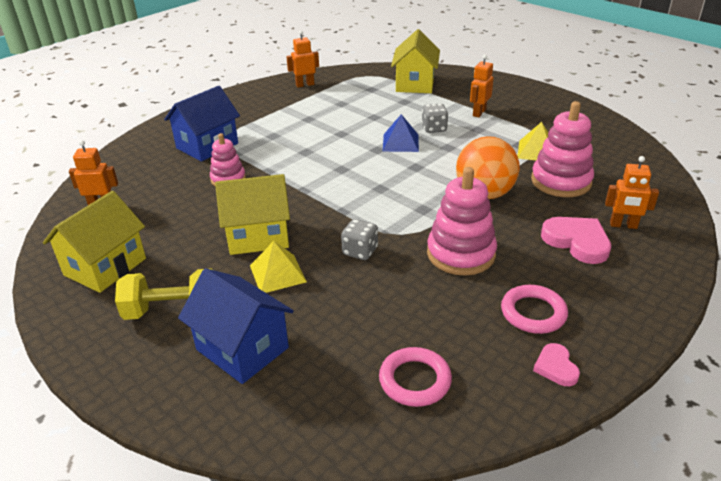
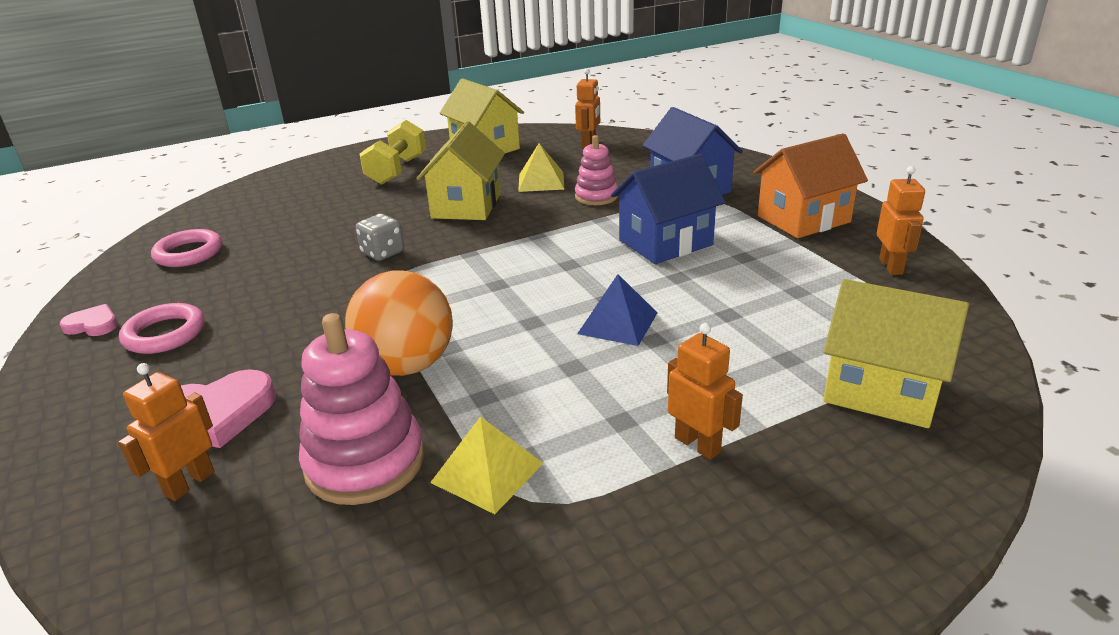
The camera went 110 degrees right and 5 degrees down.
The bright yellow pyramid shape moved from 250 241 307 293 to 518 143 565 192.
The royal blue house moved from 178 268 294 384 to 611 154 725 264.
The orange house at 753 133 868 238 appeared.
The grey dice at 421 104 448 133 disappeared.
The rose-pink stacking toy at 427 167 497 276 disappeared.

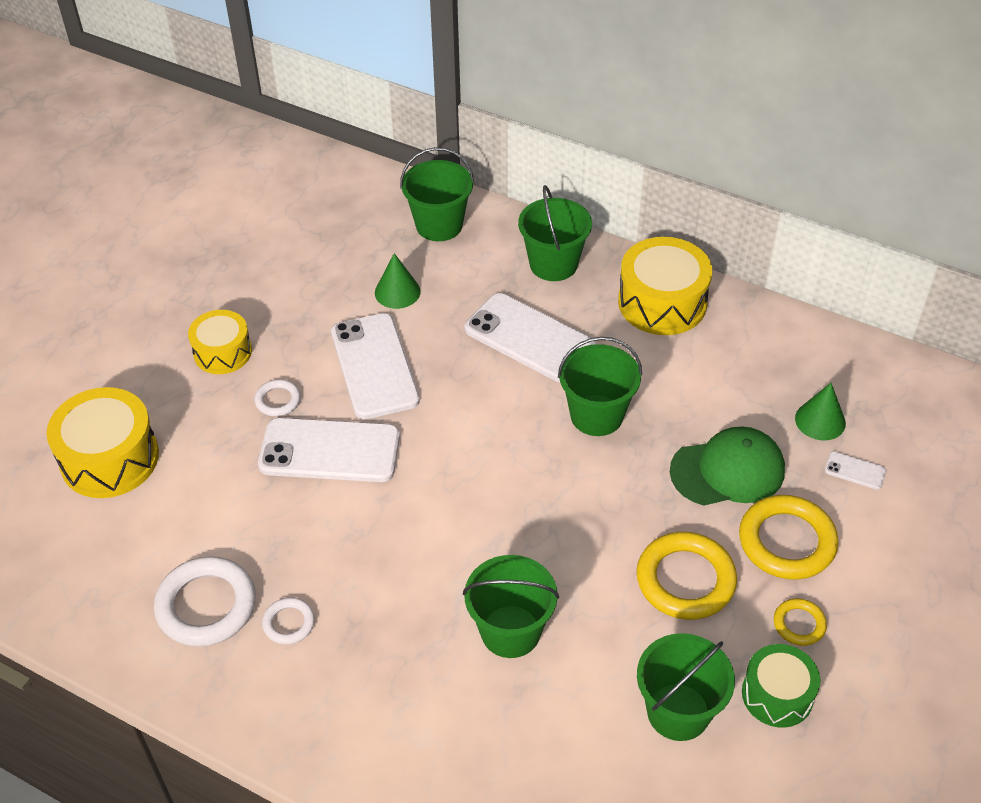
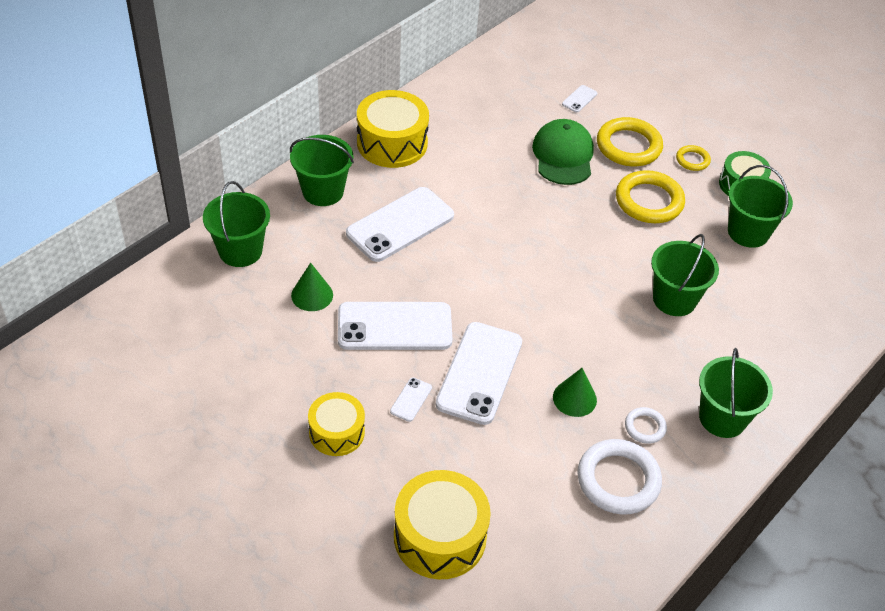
The camera went 80 degrees left and 0 degrees up.
The pure white torus at 254 379 301 416 was replaced by the pure white phone at 390 377 432 422.
The emerald cone moved from 795 383 846 440 to 553 368 597 417.
The emerald sand bucket moved from 558 337 642 436 to 699 348 773 438.

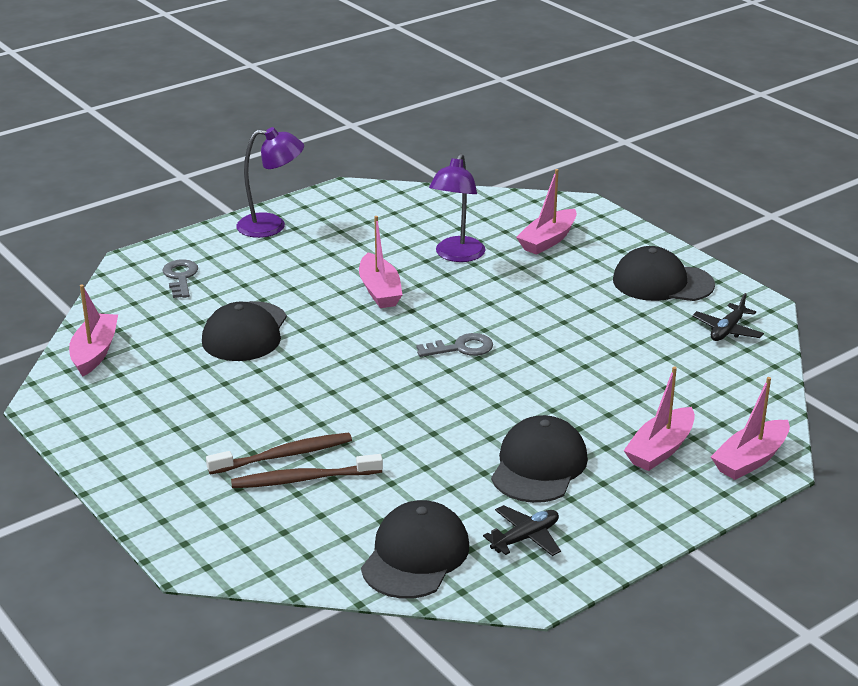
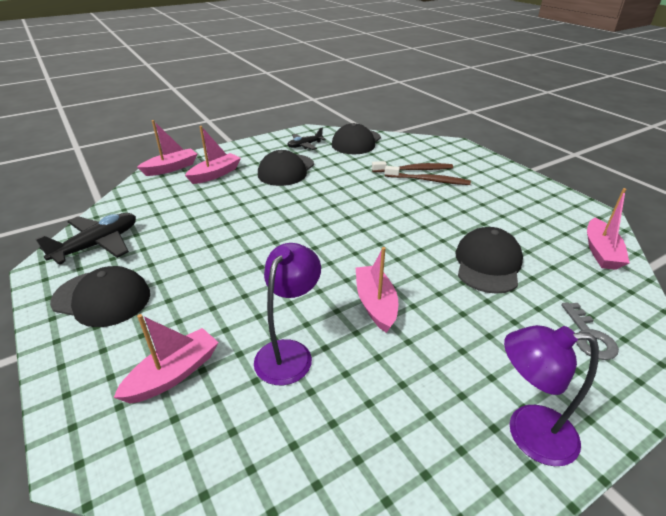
The camera went 175 degrees left and 5 degrees up.
The jet-black toy plane at 692 293 764 341 changed to 1.63 times the size.
The dark brown tooth brush at 206 433 352 474 turned 150 degrees counterclockwise.
The grey latchkey at 417 333 493 357 disappeared.

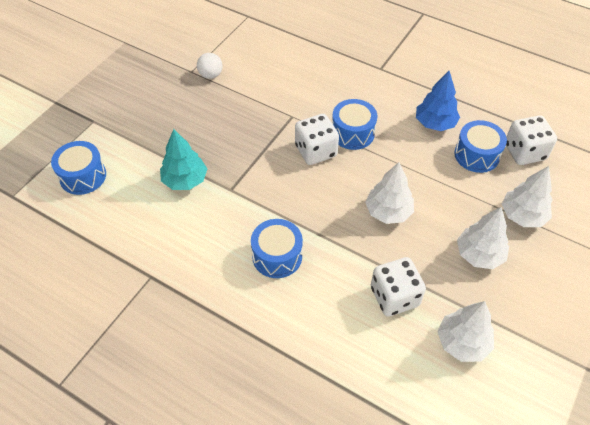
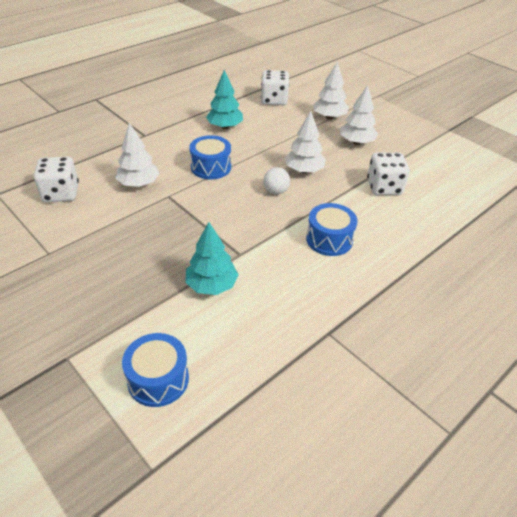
The camera went 75 degrees left and 10 degrees down.
The pure white dice moved from 295 114 339 165 to 34 157 79 202.
The pure white tree moved from 437 301 494 362 to 115 123 160 187.
The royal blue tree at 416 71 460 131 became the aqua tree at 206 70 243 129.
The pure white play ball moved from 197 53 222 79 to 263 167 290 194.
The royal blue snare drum at 454 120 507 173 disappeared.

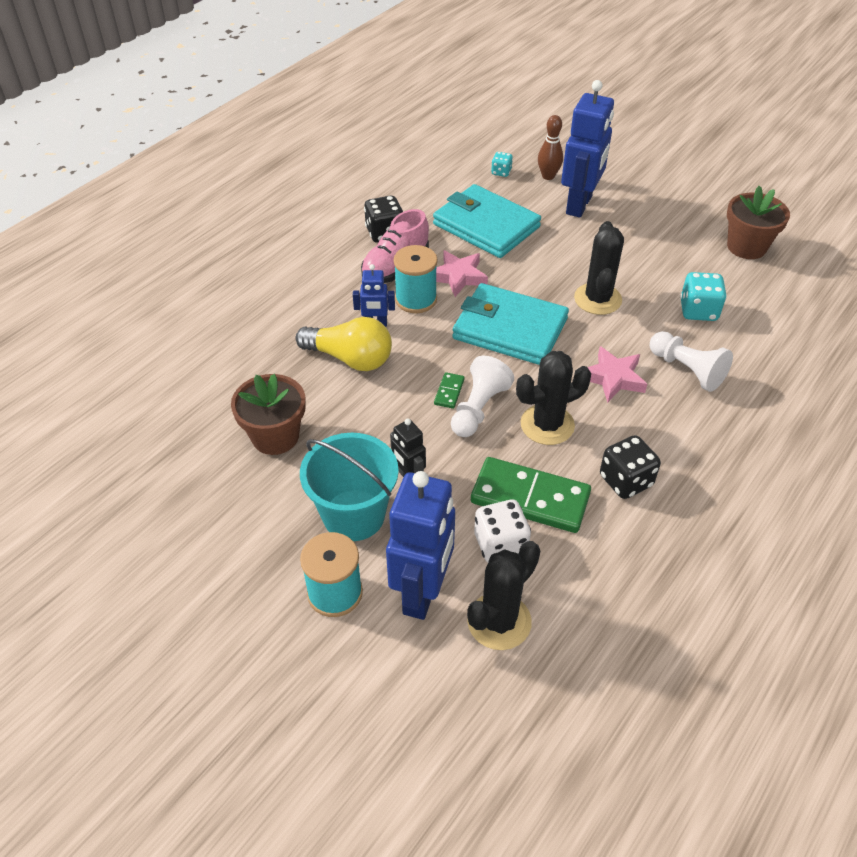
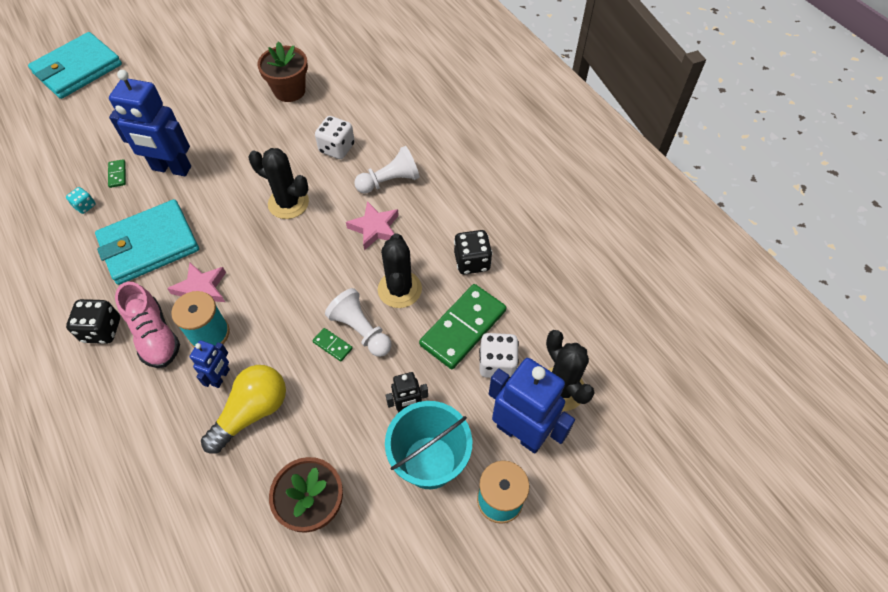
The camera went 70 degrees left and 10 degrees up.
The aqua wallet moved from 452 283 569 365 to 28 32 122 99.
The dark brown bowling pin at 538 115 563 180 was replaced by the emerald domino at 108 159 126 188.
The royal blue toy robot at 561 80 614 218 turned 150 degrees clockwise.
The aqua dice at 680 272 727 321 became the pure white dice at 315 116 355 159.

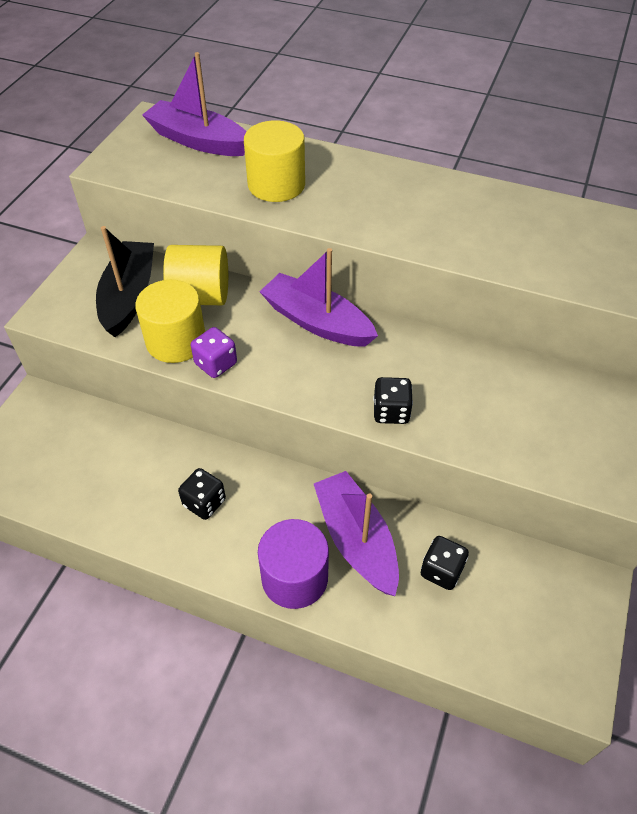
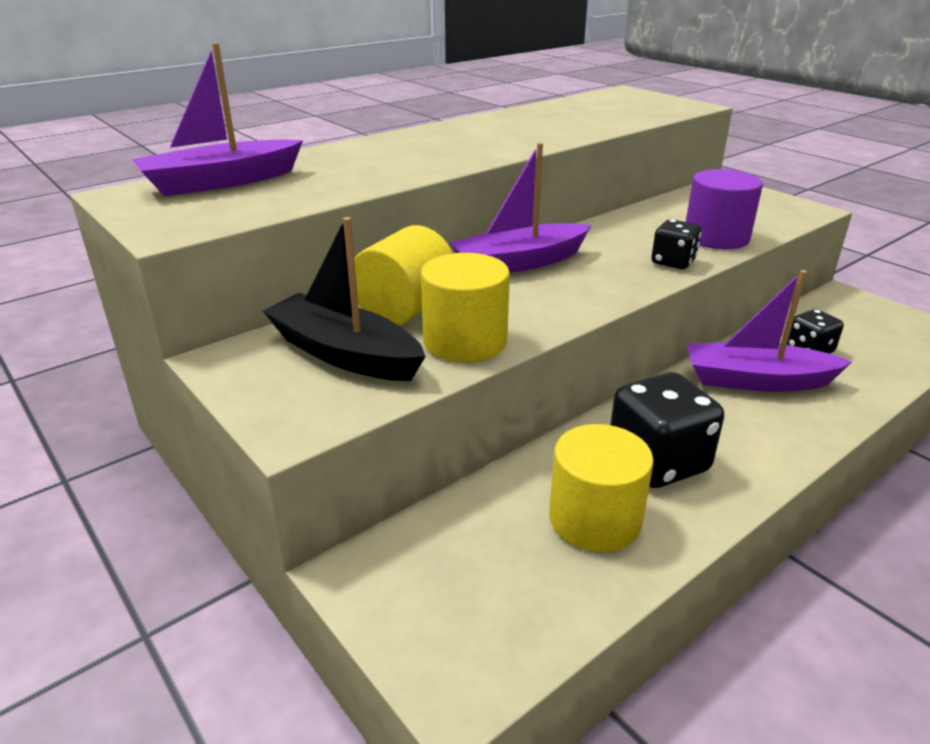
The camera went 60 degrees left and 20 degrees down.
The bright yellow cylinder moved from 244 120 305 202 to 549 424 654 552.
The jet-black dice at 178 468 226 520 changed to 1.76 times the size.
The royal purple cylinder moved from 258 519 329 609 to 686 169 763 249.
The royal purple dice at 191 327 237 378 disappeared.

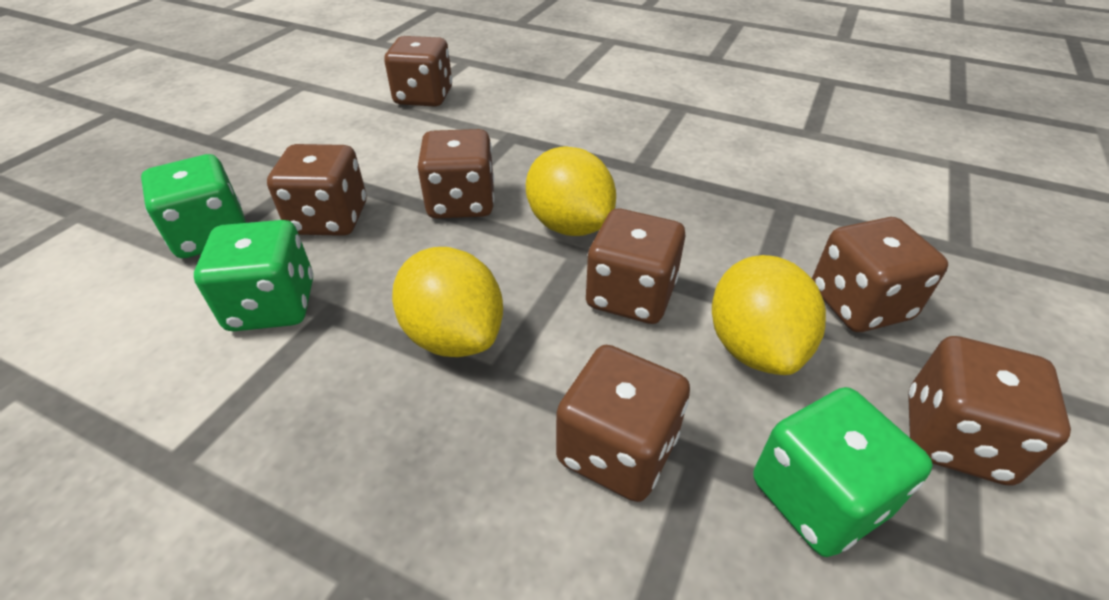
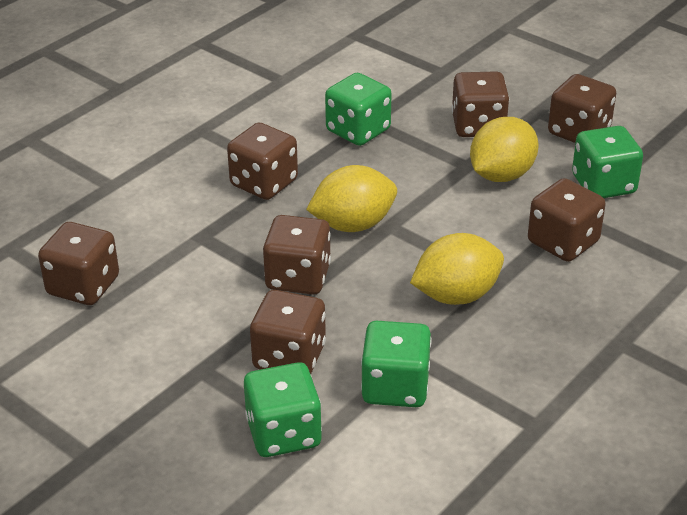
The camera went 75 degrees left and 5 degrees down.
The dark brown dice moved from 586 209 685 324 to 227 122 298 200.
The emerald dice at 325 73 391 146 appeared.
The bright yellow toy lemon at 712 255 826 375 turned 60 degrees counterclockwise.

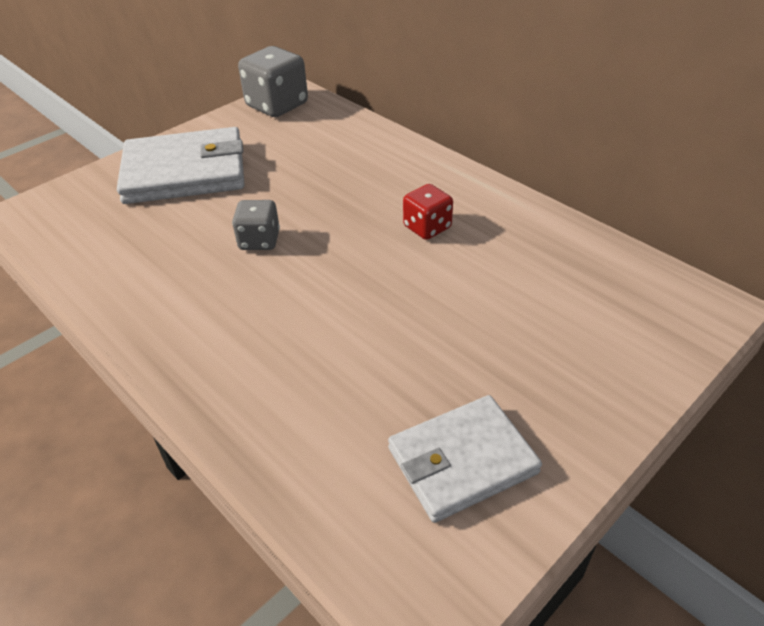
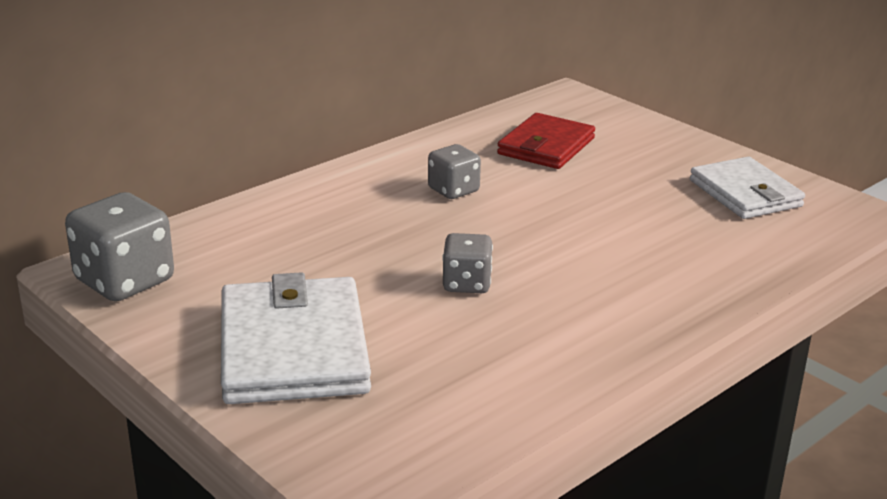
The camera went 90 degrees left and 15 degrees down.
The crimson dice at 403 184 453 240 became the grey dice at 428 144 481 199.
The crimson wallet at 497 113 595 169 appeared.

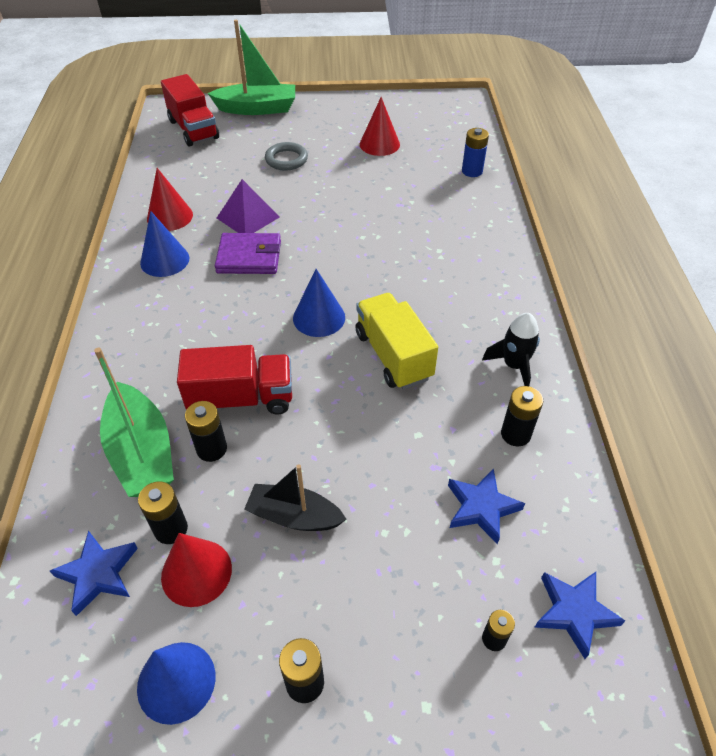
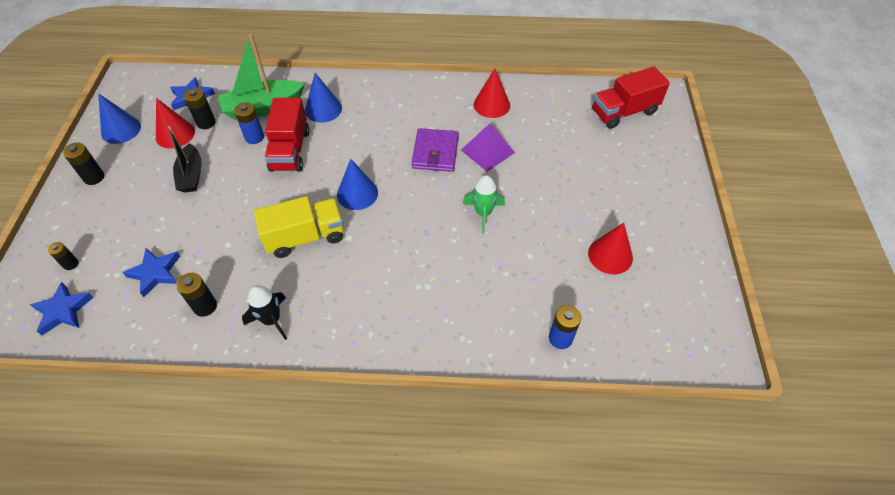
The camera went 95 degrees right and 5 degrees up.
The jet-black boat at 244 464 347 531 turned 150 degrees clockwise.
The jet-black AA battery at 185 401 227 462 became the royal blue AA battery at 234 102 264 144.
The royal blue cone moved from 140 211 189 277 to 305 73 342 123.
The emerald rocket at 462 175 505 233 appeared.
The emerald boat at 208 20 295 115 disappeared.
The grey torus at 265 142 308 171 disappeared.

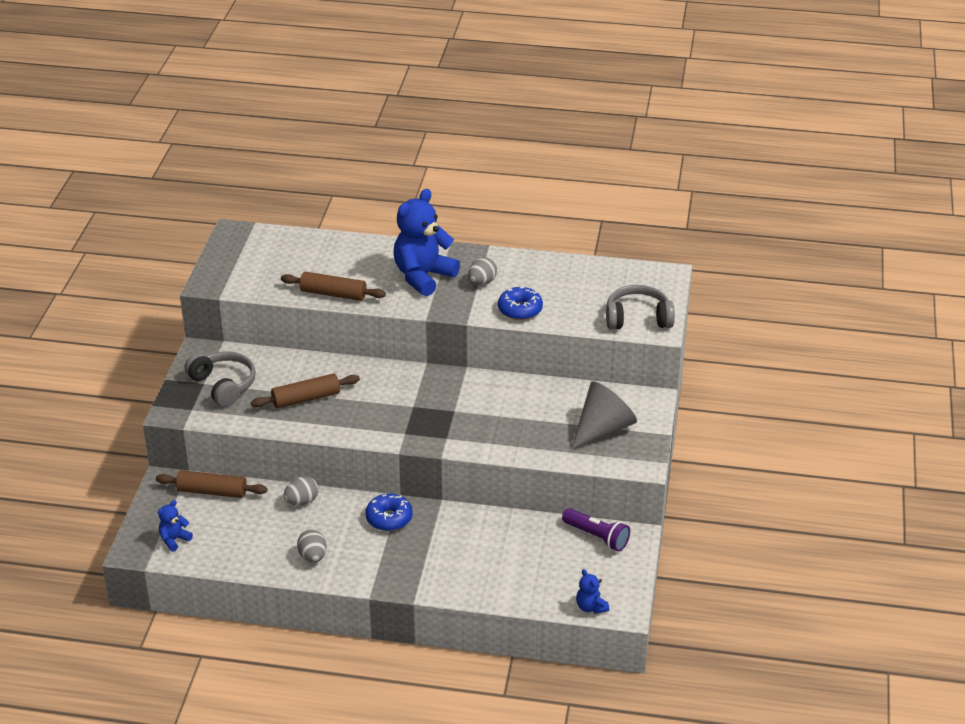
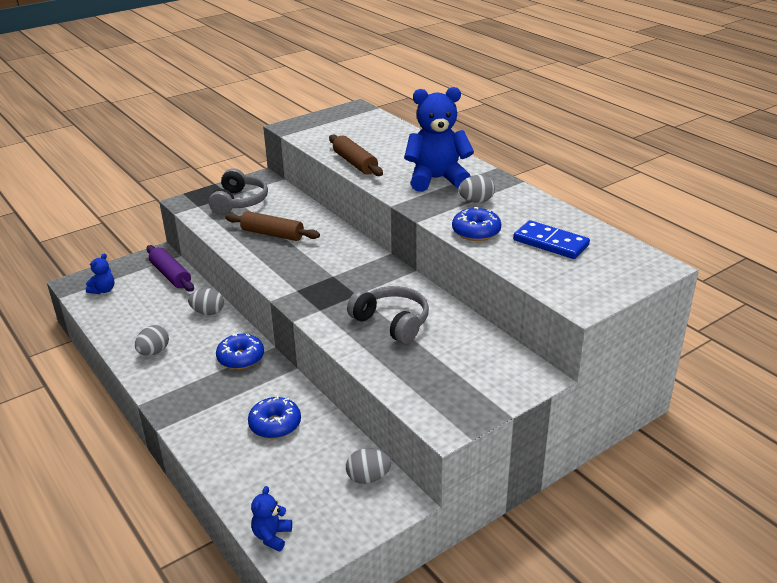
The camera went 45 degrees right and 5 degrees down.
The royal blue teddy at 158 500 193 552 turned 120 degrees clockwise.
The dark brown dough roller at 156 470 267 498 became the royal purple dough roller at 146 245 194 291.
The royal blue glazed donut at 248 396 301 439 appeared.
The royal purple torch at 562 508 630 552 was replaced by the grey egg at 346 448 391 484.
The grey over-ear headphones moved from 606 285 675 329 to 347 286 429 344.
The royal blue domino at 513 220 590 259 appeared.
The grey cone at 571 381 637 450 disappeared.

